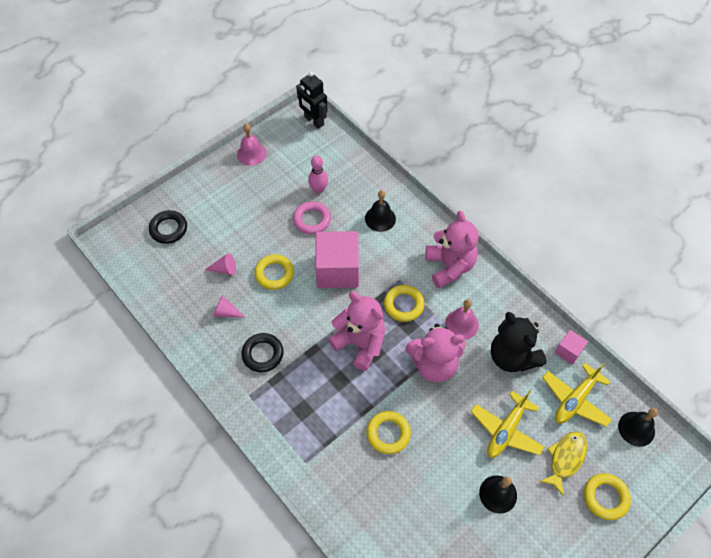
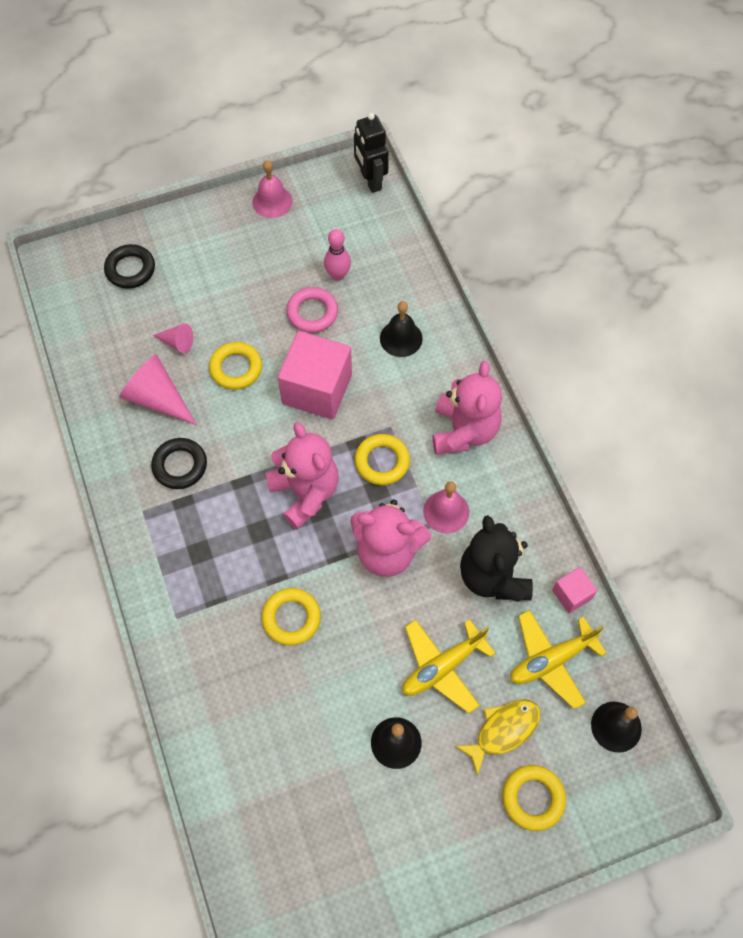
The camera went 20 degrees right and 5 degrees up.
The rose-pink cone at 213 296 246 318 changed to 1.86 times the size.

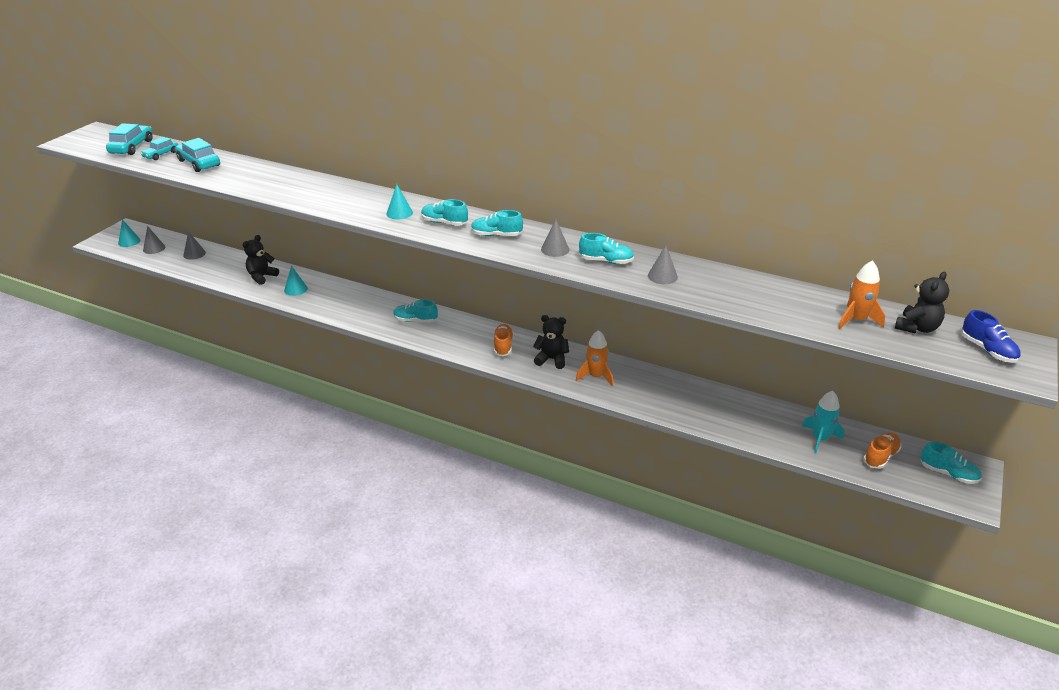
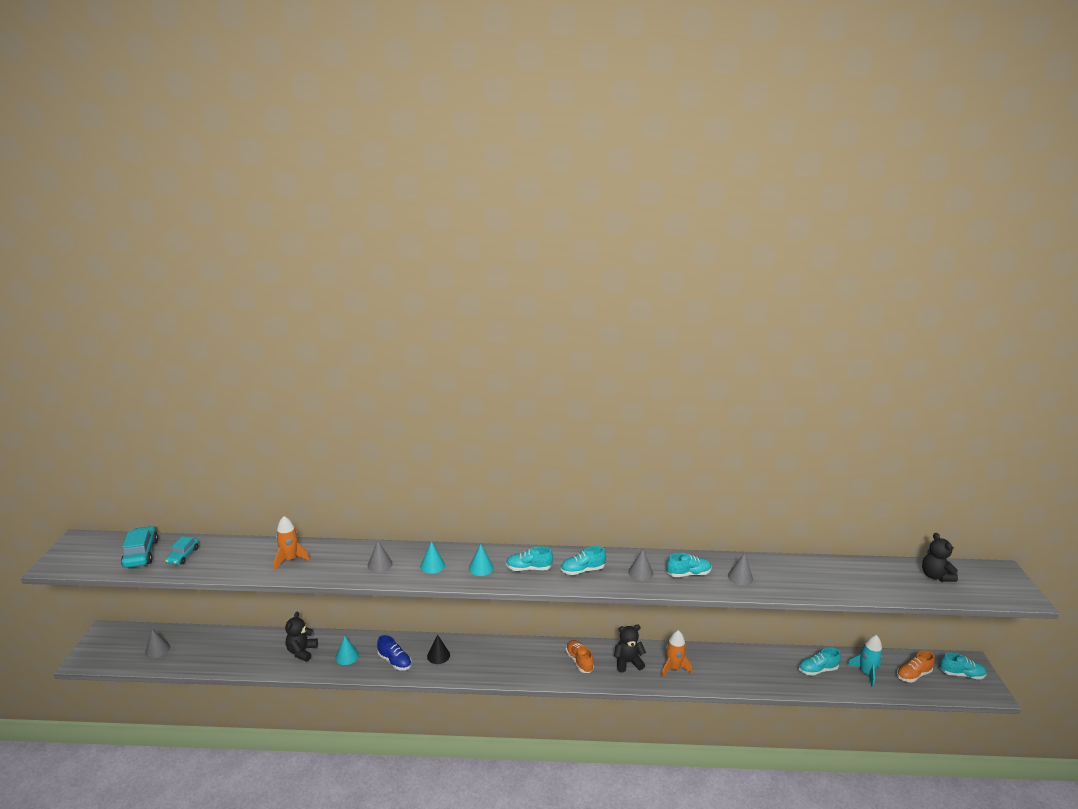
The camera went 25 degrees left and 10 degrees down.
The orange rocket moved from 838 260 885 329 to 274 516 310 570.
The grey cone moved from 183 231 206 260 to 368 541 393 572.
The royal blue lace-up shoe moved from 961 310 1021 363 to 377 635 412 670.
The aqua cone moved from 118 219 141 247 to 420 541 445 574.
The jet-black cone at 427 634 450 664 appeared.
The aqua lace-up shoe moved from 393 300 438 323 to 798 647 841 676.
The orange lace-up shoe at 863 432 902 469 turned 135 degrees counterclockwise.
The jet-black teddy at 895 272 949 333 turned 150 degrees clockwise.
The aqua car at 175 138 220 172 disappeared.

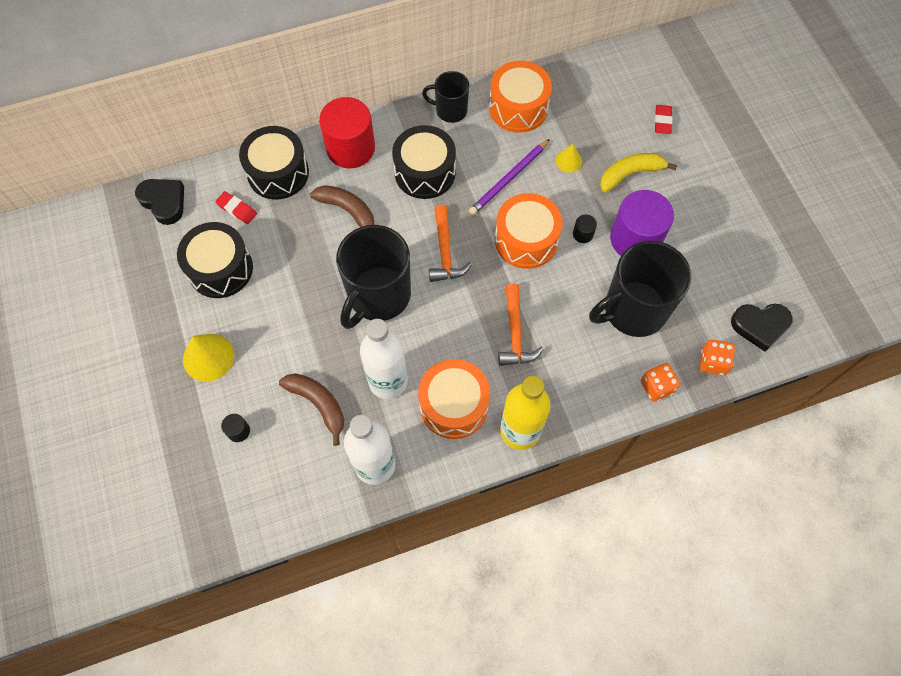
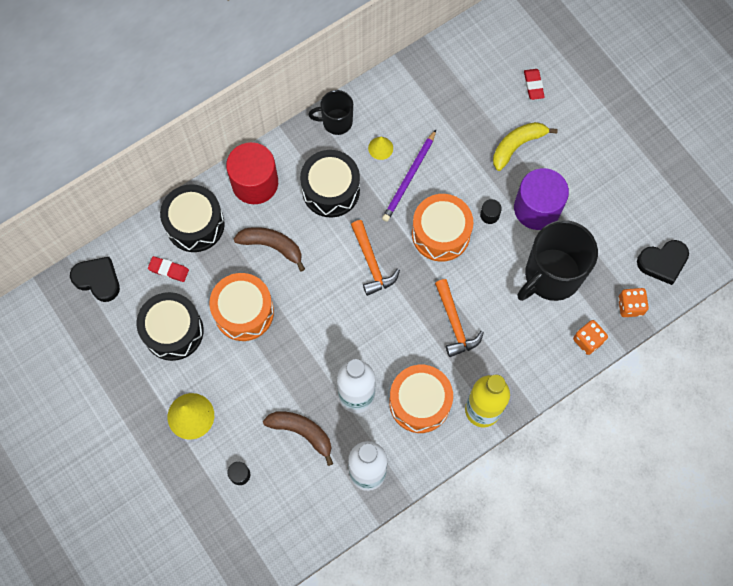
The camera went 15 degrees left and 5 degrees up.
The orange snare drum moved from 489 61 552 133 to 209 273 274 341.
The bright yellow cone moved from 555 144 582 173 to 368 137 393 160.
The jet-black coffee mug at 336 225 411 329 disappeared.

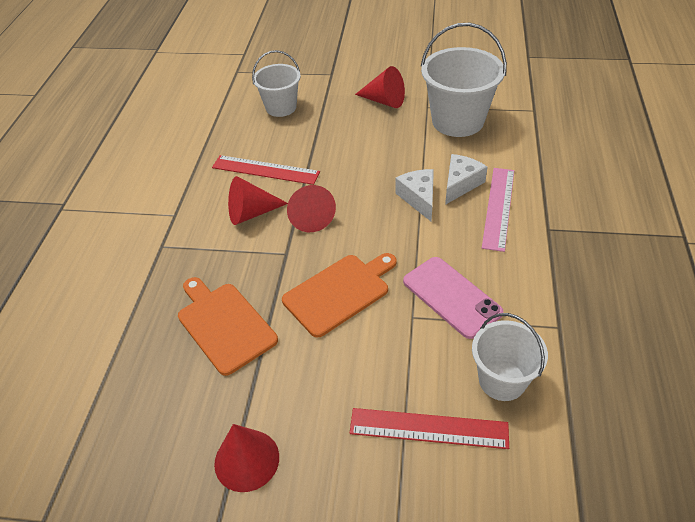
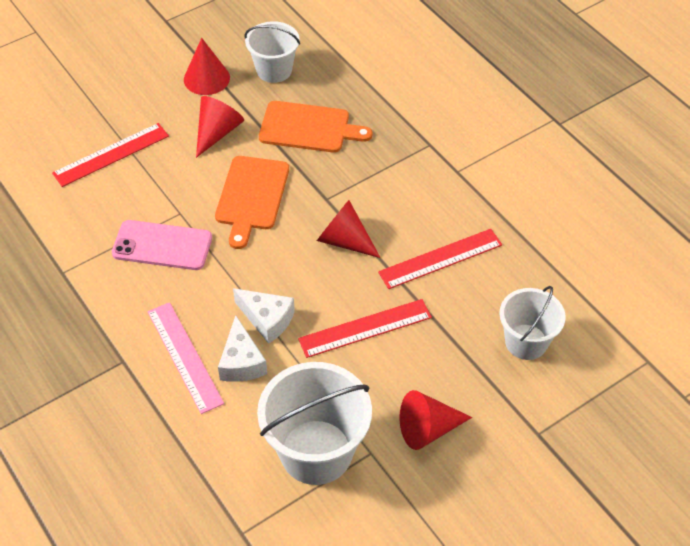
The camera went 135 degrees right and 5 degrees up.
The crimson cone moved from 228 176 288 225 to 196 96 244 158.
The pure white sand bucket moved from 472 313 548 401 to 245 21 300 83.
The crimson straightedge at 298 299 432 358 appeared.

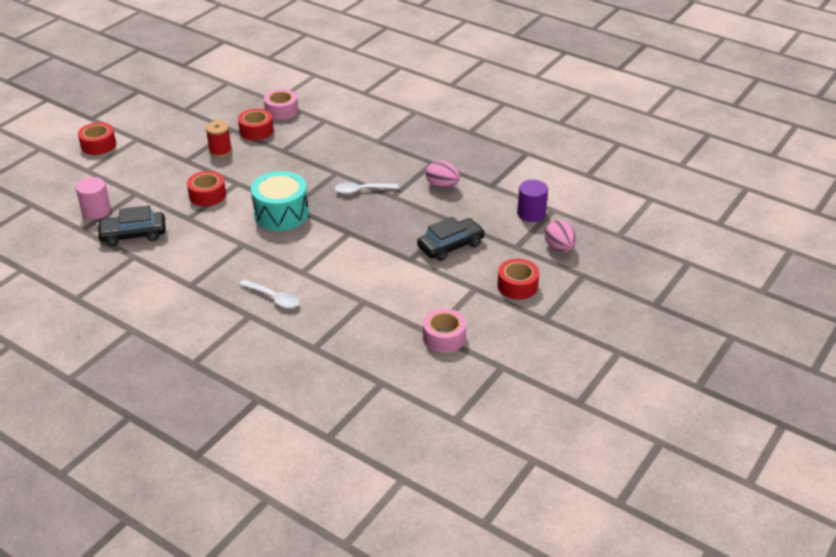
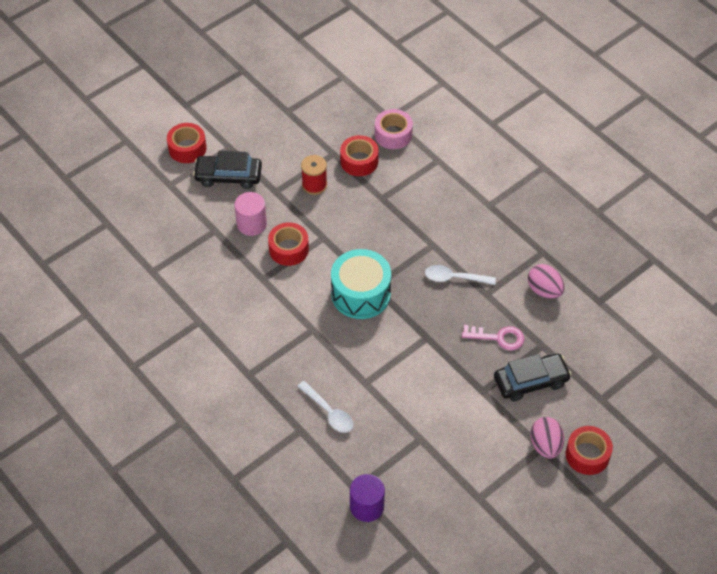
The camera went 15 degrees right and 15 degrees up.
The jet-black car moved from 96 205 166 246 to 193 151 262 189.
The rose-pink cylinder moved from 76 177 111 220 to 234 192 267 236.
The royal purple cylinder moved from 517 180 548 222 to 350 474 385 522.
The rose-pink latchkey at 462 325 525 351 appeared.
The rose-pink egg moved from 544 220 576 252 to 530 417 564 459.
The rose-pink sticky tape at 423 309 466 353 disappeared.

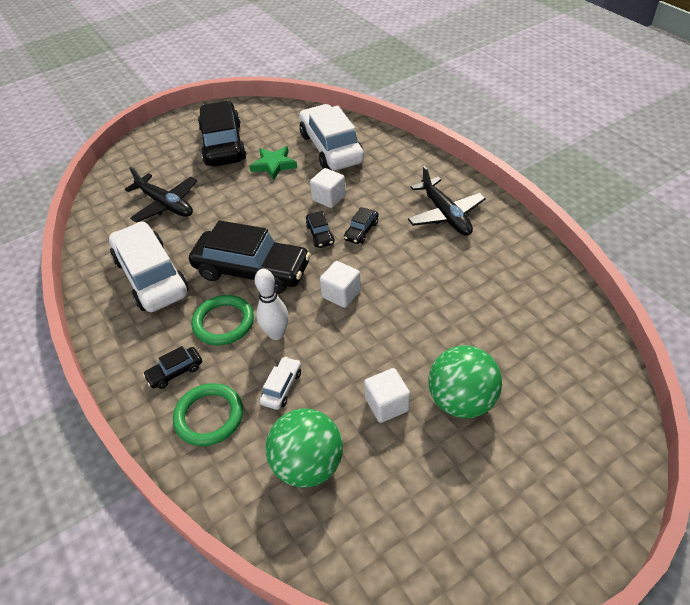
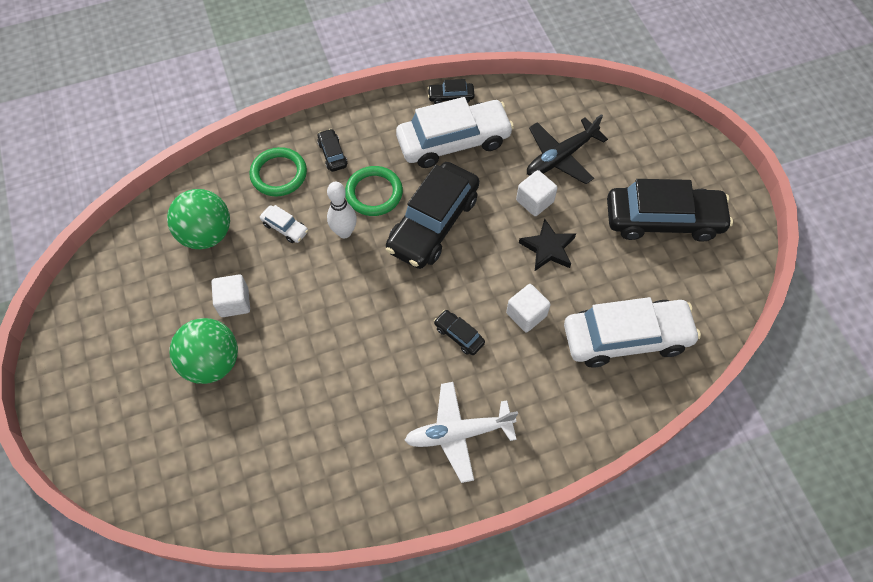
The camera went 100 degrees right and 15 degrees up.
The jet-black toy plane at 408 166 486 236 became the pure white toy plane at 404 382 518 483.
The jet-black car moved from 306 211 335 248 to 427 79 475 104.
The pure white block moved from 320 261 361 308 to 516 170 558 216.
The jet-black star shape at 519 218 576 271 appeared.
The emerald star shape at 249 146 297 180 disappeared.

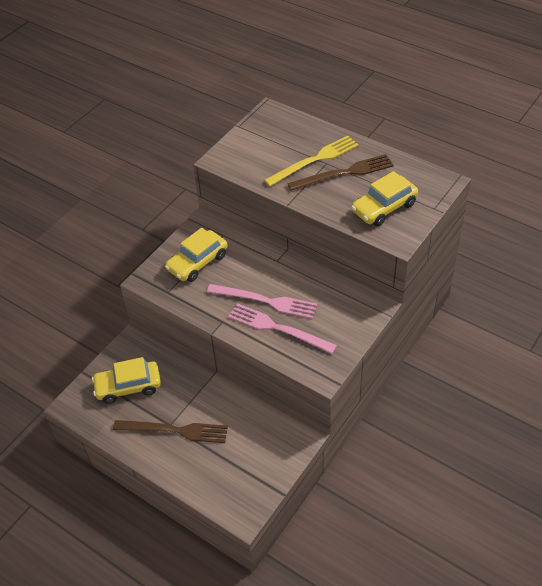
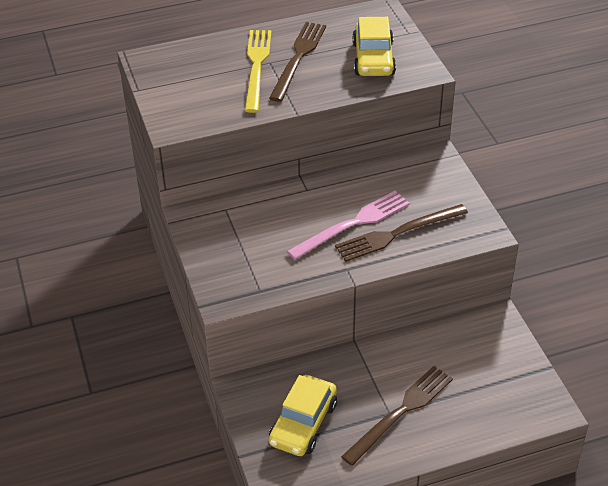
The camera went 55 degrees left and 5 degrees down.
The rose-pink fork at 228 303 337 354 became the dark brown fork at 335 204 468 262.
The bright yellow car at 165 228 228 282 disappeared.

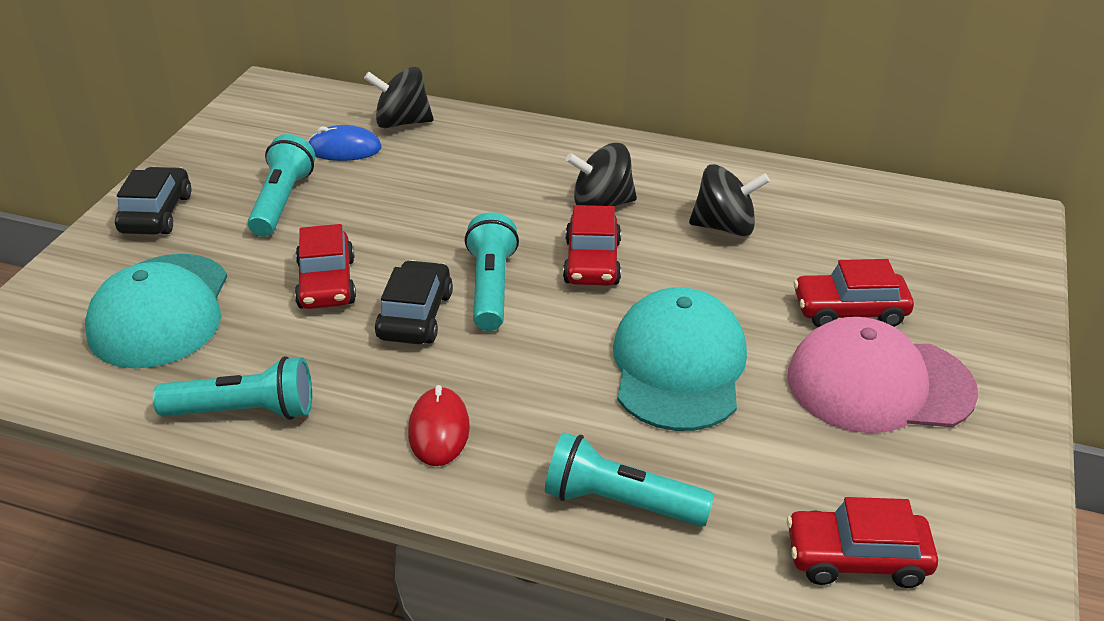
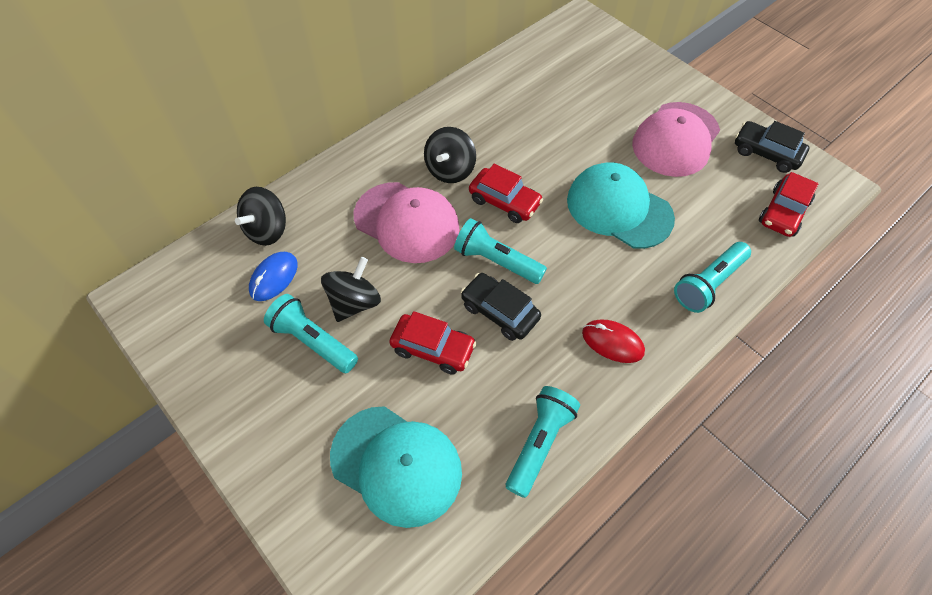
The camera went 60 degrees left and 20 degrees up.
The jet-black toy top moved from 689 164 770 236 to 321 257 381 322.
The rose-pink peaked cap at 354 182 459 263 appeared.
The jet-black car moved from 115 167 191 235 to 735 121 809 173.
The crimson car at 794 259 914 327 disappeared.

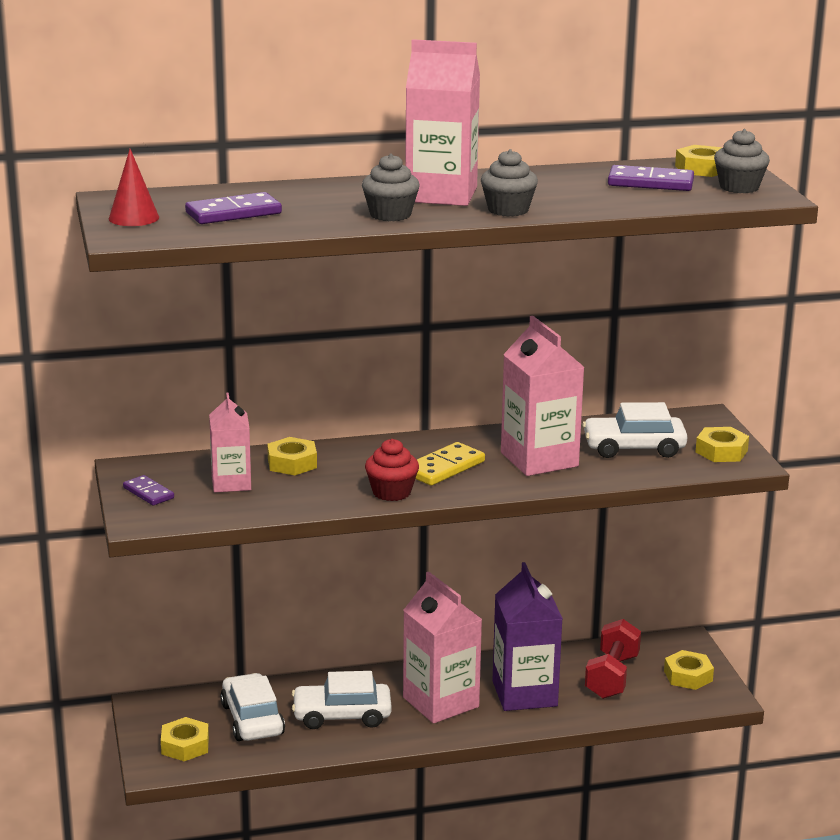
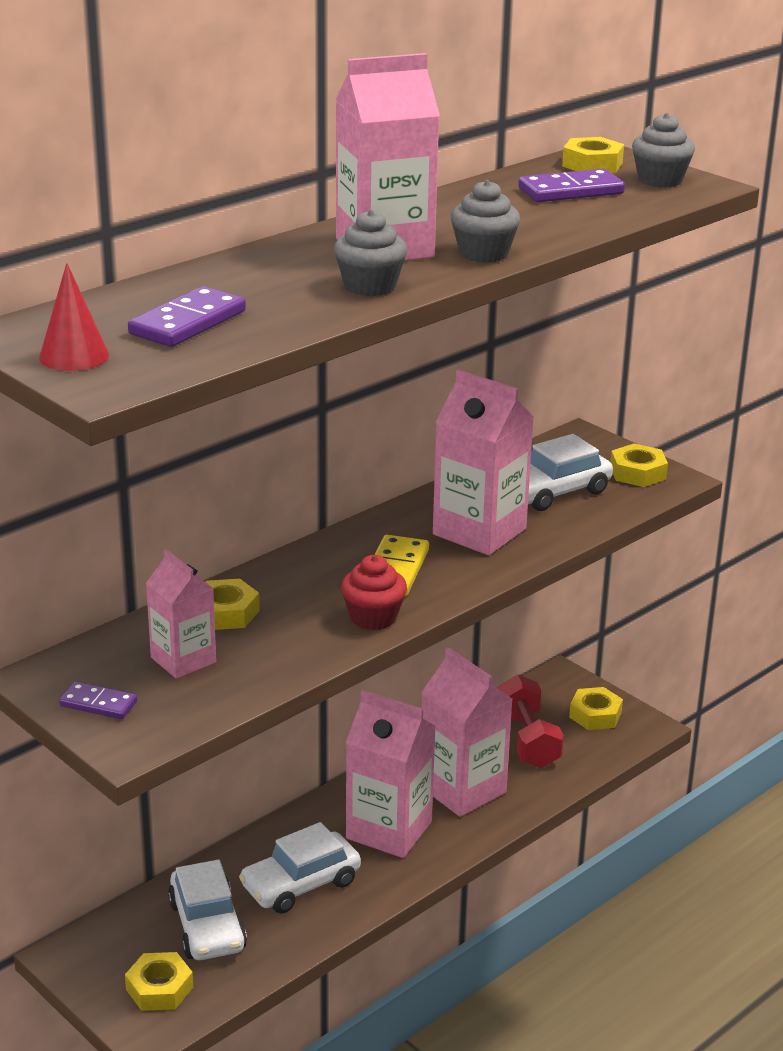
The camera went 30 degrees left and 5 degrees up.
The pure white car at 220 673 285 741 turned 150 degrees counterclockwise.
The royal purple carton at 492 562 563 711 became the rose-pink carton at 421 647 512 817.

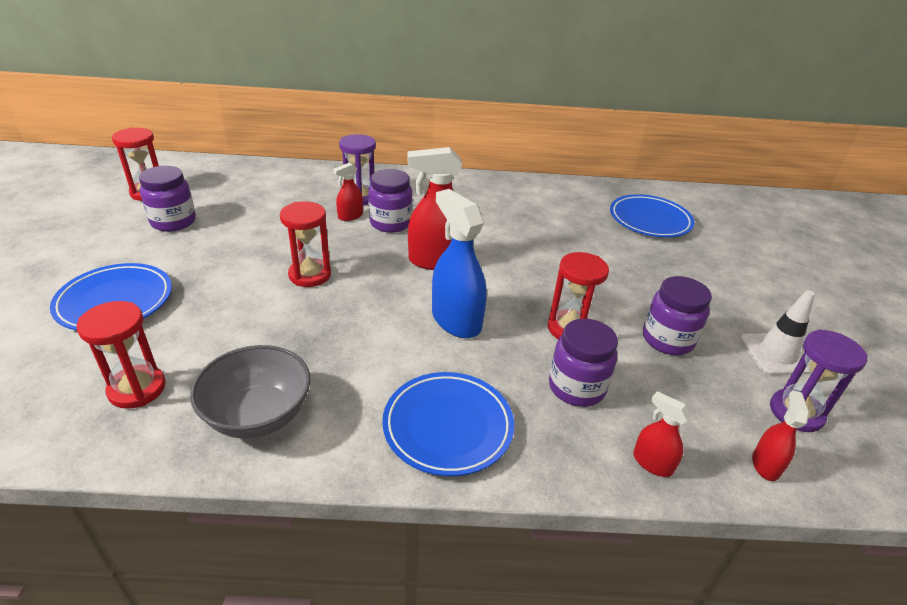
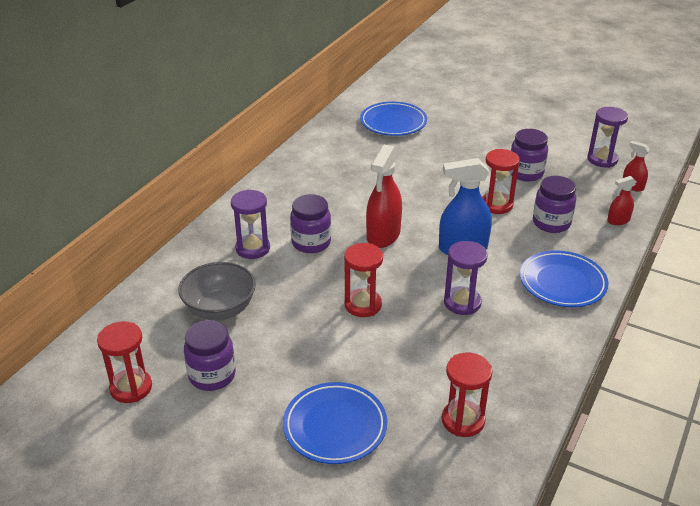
The camera went 60 degrees left and 0 degrees up.
The grey deep dish moved from 190 345 311 439 to 178 262 256 321.
The royal purple hourglass at 444 241 488 315 appeared.
The crimson spray cleaner at 333 163 363 221 disappeared.
The pure white road cone at 740 290 815 375 disappeared.

